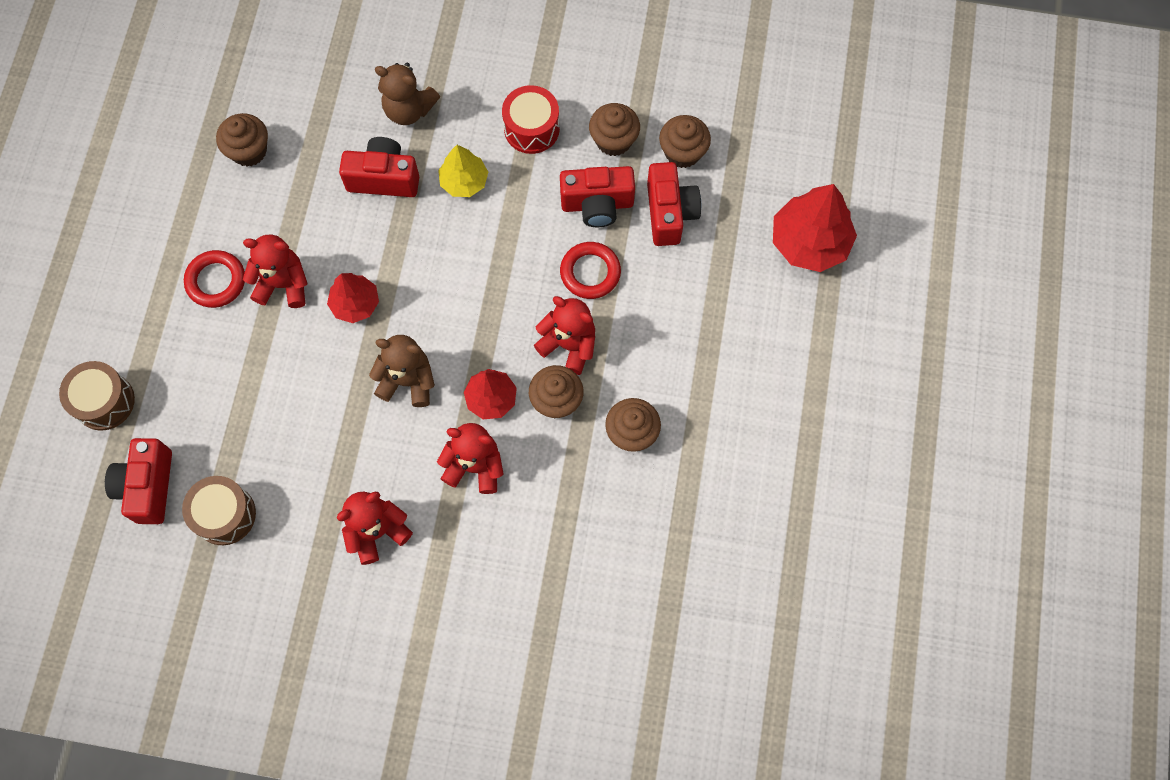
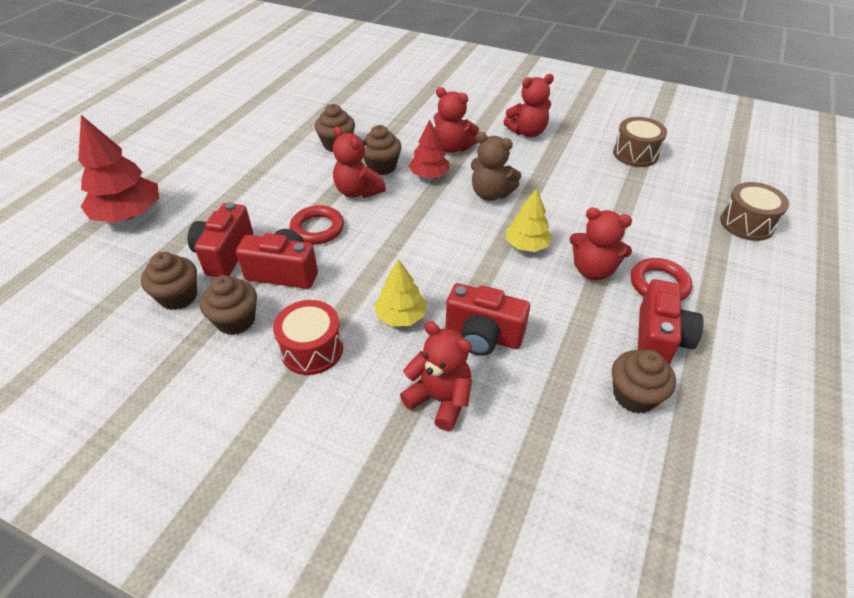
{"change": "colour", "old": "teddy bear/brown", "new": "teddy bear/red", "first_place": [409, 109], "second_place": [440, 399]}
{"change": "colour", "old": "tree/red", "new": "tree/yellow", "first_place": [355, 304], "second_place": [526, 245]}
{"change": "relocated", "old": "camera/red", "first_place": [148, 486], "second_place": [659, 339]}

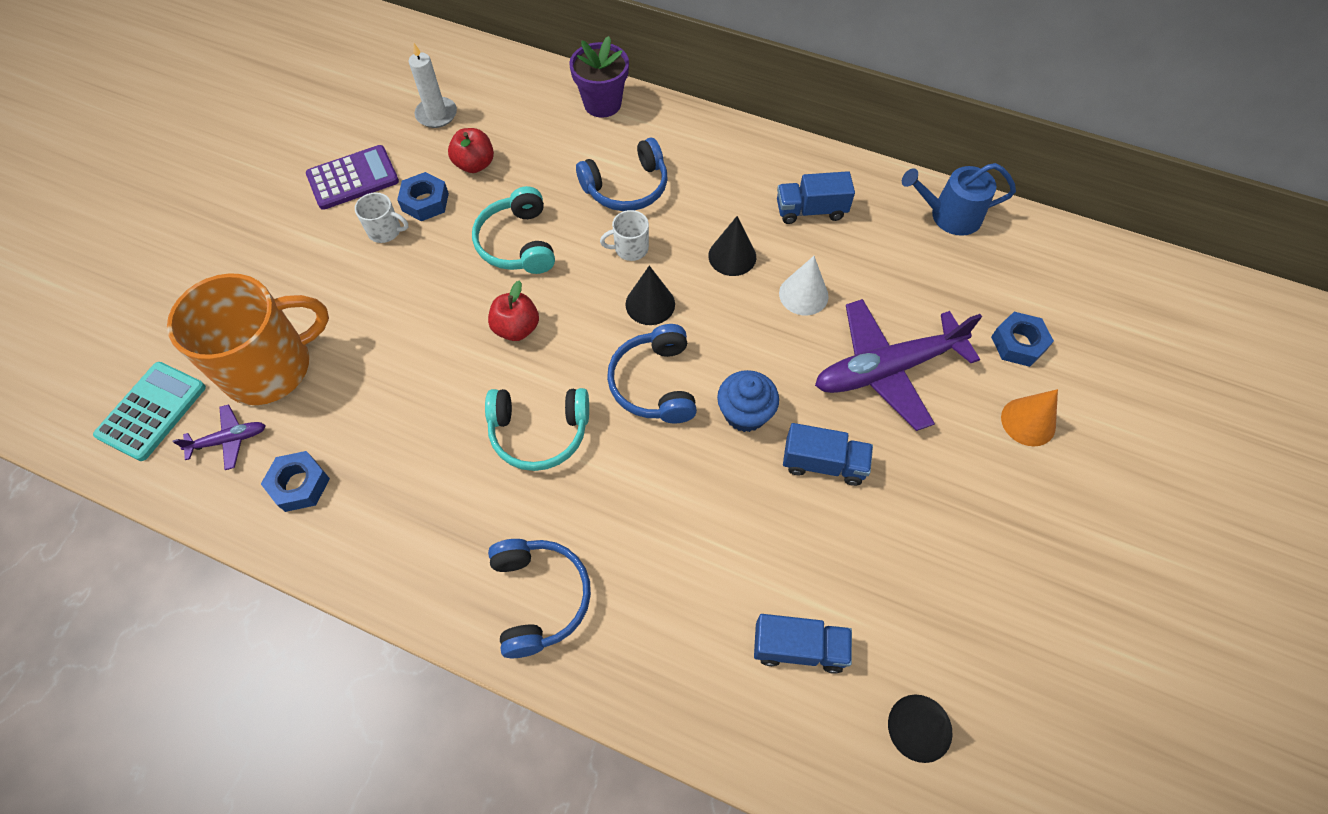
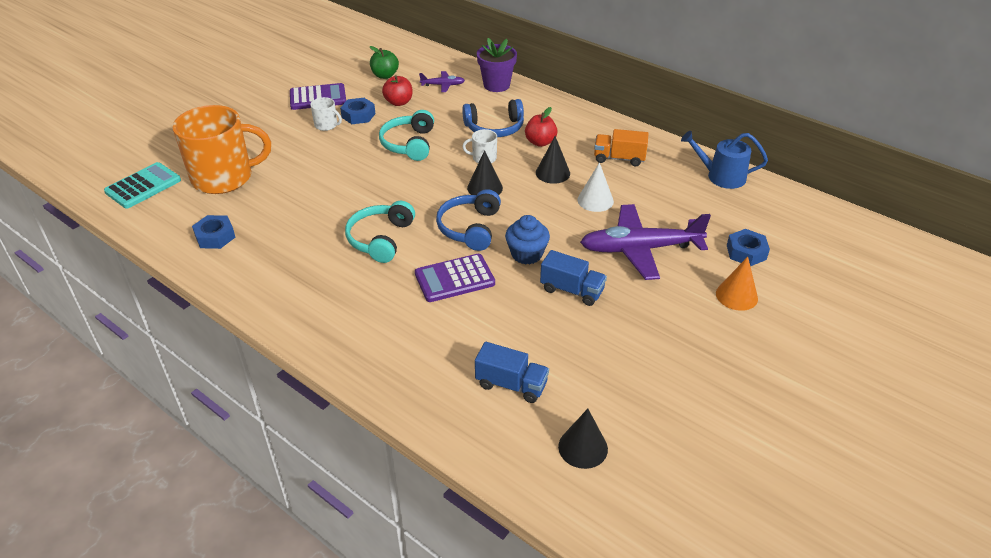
{"change": "spun", "old": "headphones/turquoise", "first_place": [539, 432], "second_place": [380, 239], "degrees": 90}
{"change": "exchanged", "old": "candle/white", "new": "apple/green", "first_place": [436, 114], "second_place": [385, 75]}
{"change": "appeared", "new": "calculator/purple", "second_place": [454, 279]}
{"change": "relocated", "old": "plane/purple", "first_place": [228, 440], "second_place": [442, 85]}
{"change": "relocated", "old": "apple/red", "first_place": [516, 328], "second_place": [540, 142]}
{"change": "colour", "old": "truck/blue", "new": "truck/orange", "first_place": [811, 210], "second_place": [619, 158]}
{"change": "missing", "old": "headphones/blue", "first_place": [539, 598]}

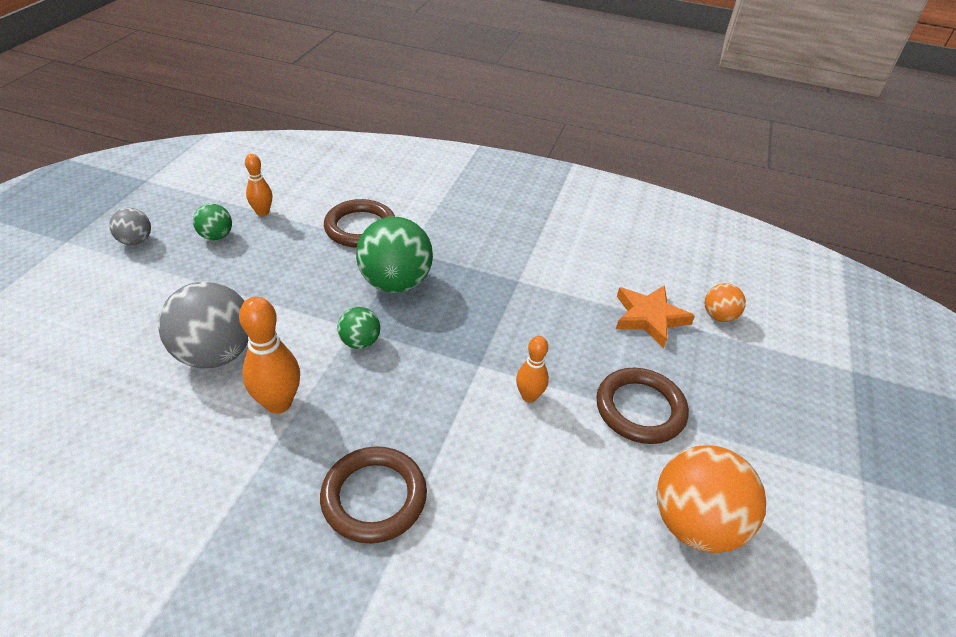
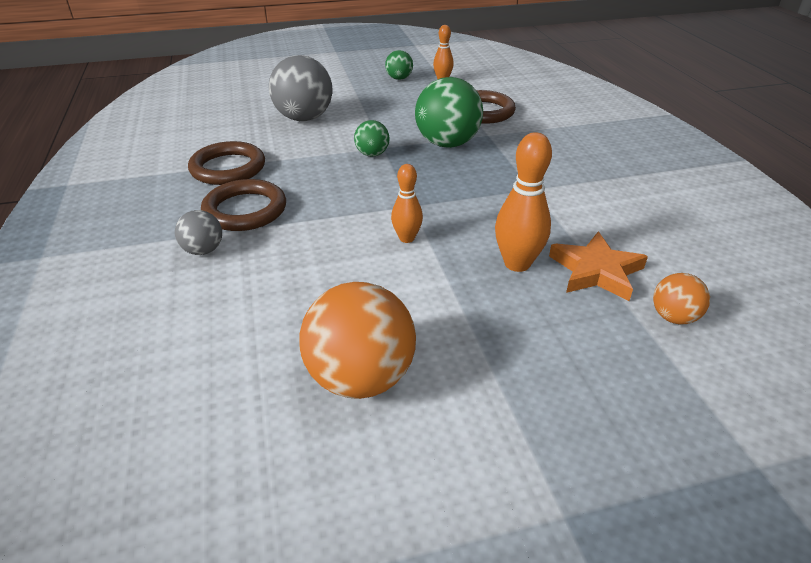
{"change": "relocated", "old": "ball/grey", "first_place": [135, 241], "second_place": [203, 250]}
{"change": "relocated", "old": "ring/brown", "first_place": [640, 409], "second_place": [228, 168]}
{"change": "relocated", "old": "bowling pin/orange", "first_place": [278, 403], "second_place": [517, 263]}

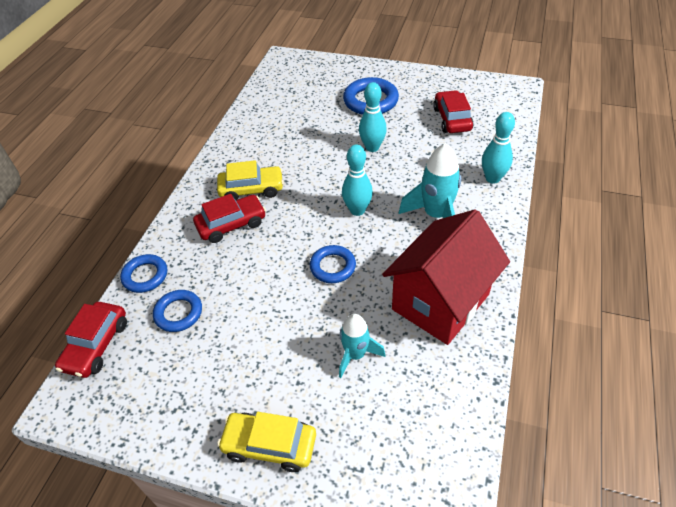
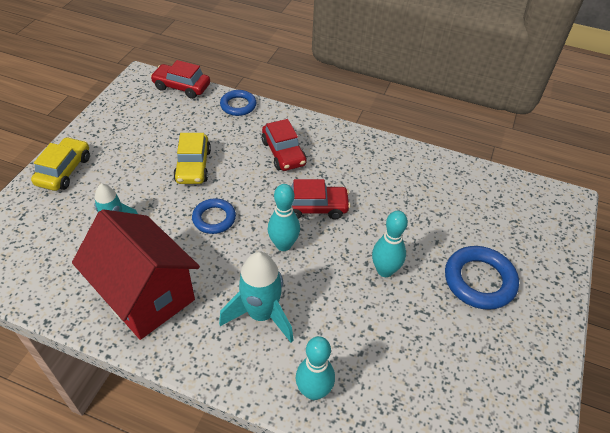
{"change": "relocated", "old": "car/yellow", "first_place": [251, 189], "second_place": [193, 166]}
{"change": "relocated", "old": "car/red", "first_place": [452, 119], "second_place": [314, 207]}
{"change": "missing", "old": "ring/blue", "first_place": [178, 313]}

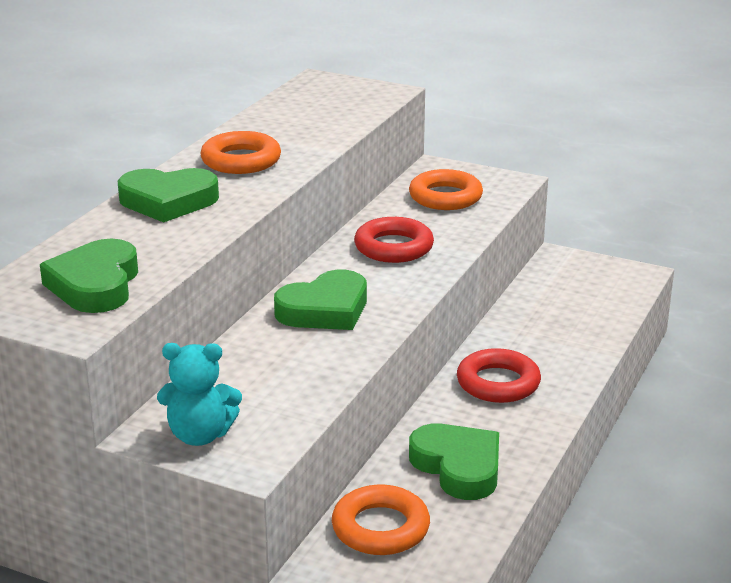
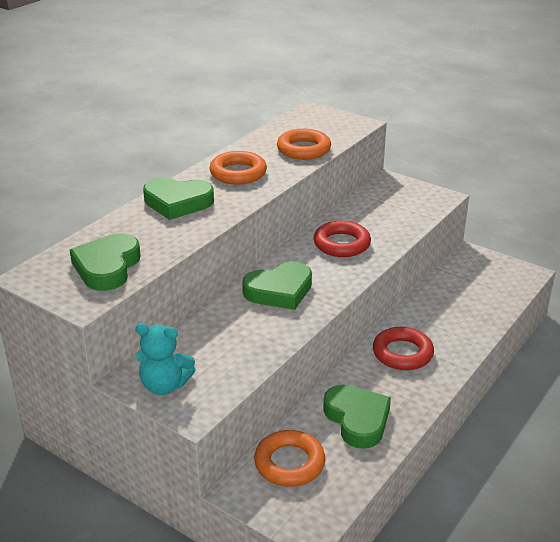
{"change": "relocated", "old": "ring/orange", "first_place": [445, 197], "second_place": [303, 149]}

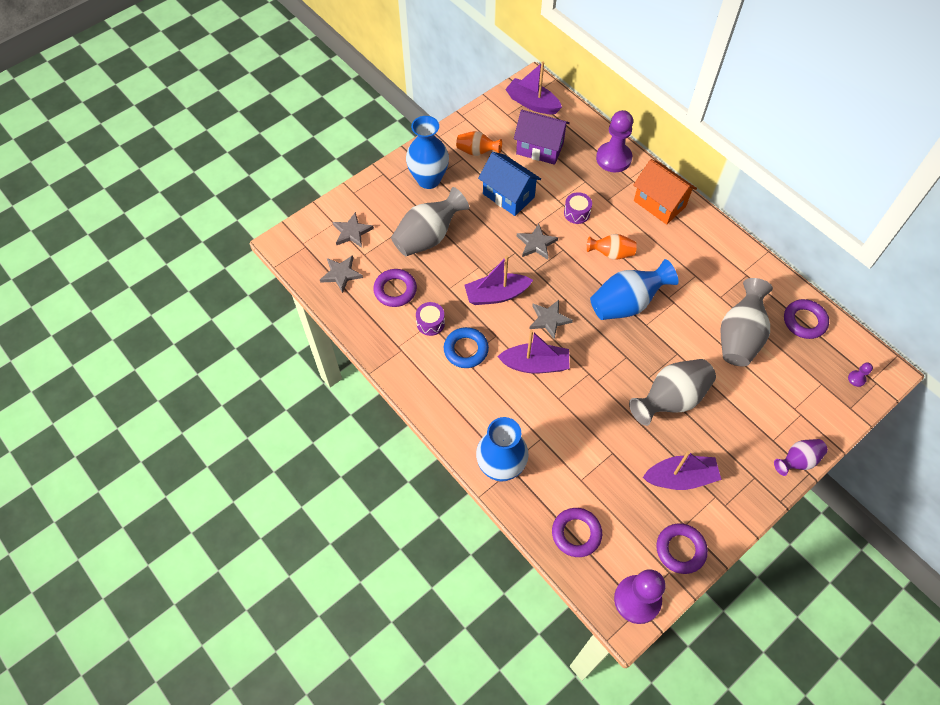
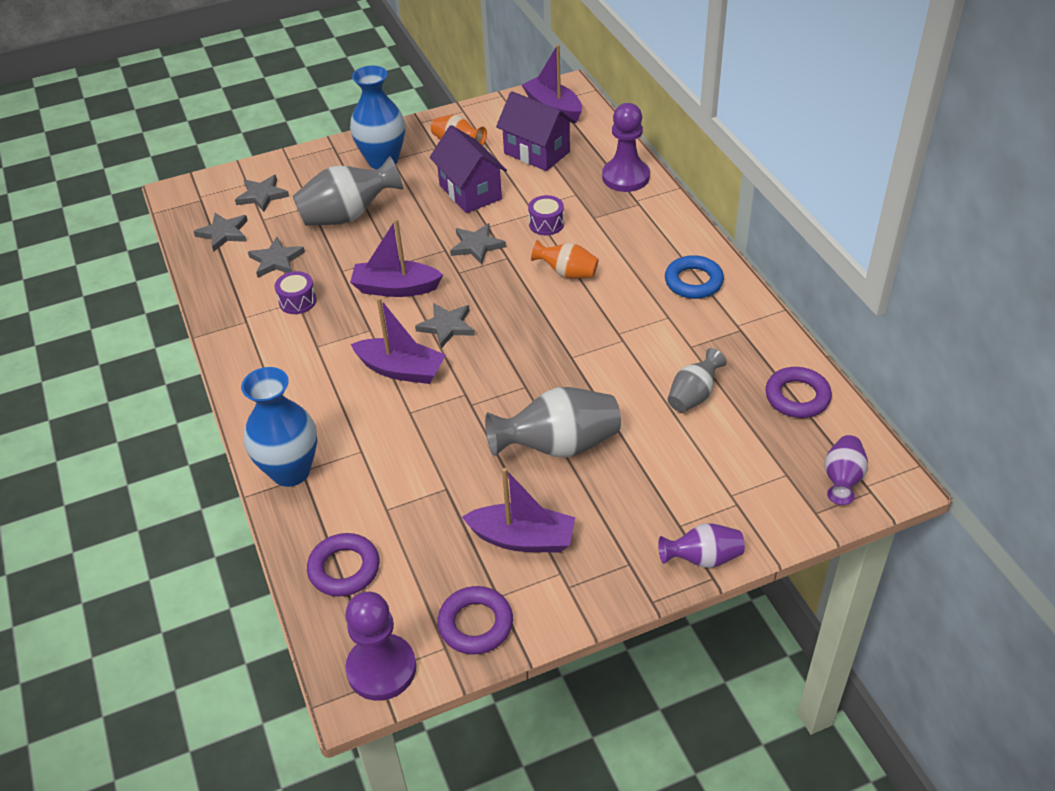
{"change": "exchanged", "old": "ring/purple", "new": "star/grey", "first_place": [395, 290], "second_place": [276, 260]}
{"change": "colour", "old": "house/blue", "new": "house/purple", "first_place": [508, 195], "second_place": [470, 192]}
{"change": "relocated", "old": "ring/blue", "first_place": [466, 350], "second_place": [693, 282]}
{"change": "size", "old": "vase/grey", "first_place": [739, 337], "second_place": [693, 395], "factor": 0.58}
{"change": "exchanged", "old": "pawn/purple", "new": "vase/purple", "first_place": [856, 379], "second_place": [842, 480]}
{"change": "missing", "old": "vase/blue", "first_place": [626, 303]}
{"change": "missing", "old": "house/orange", "first_place": [659, 203]}

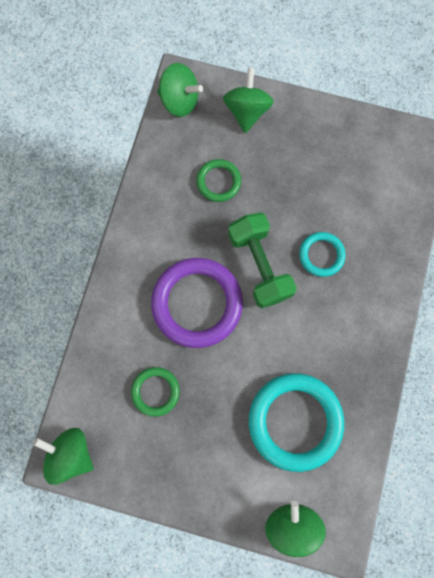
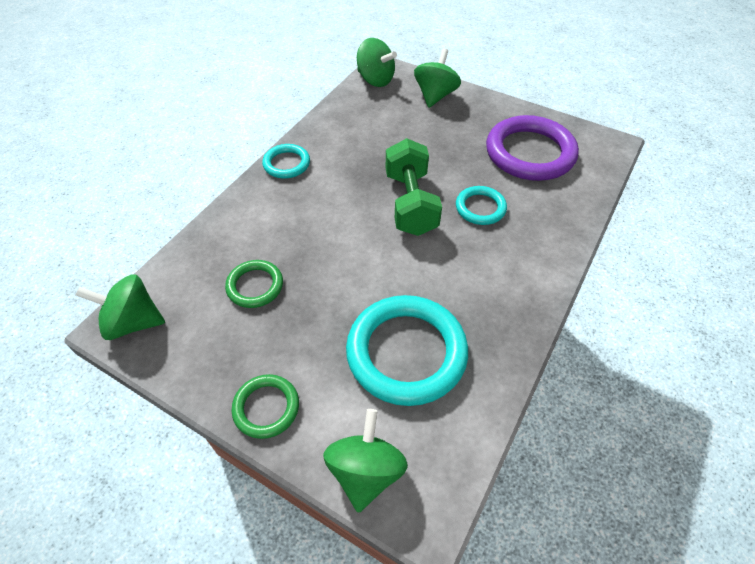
{"change": "spun", "old": "spinning top/green", "first_place": [71, 453], "second_place": [133, 322], "degrees": -45}
{"change": "relocated", "old": "ring/green", "first_place": [218, 182], "second_place": [266, 407]}
{"change": "appeared", "new": "ring/turquoise", "second_place": [286, 164]}
{"change": "relocated", "old": "ring/purple", "first_place": [197, 303], "second_place": [530, 153]}

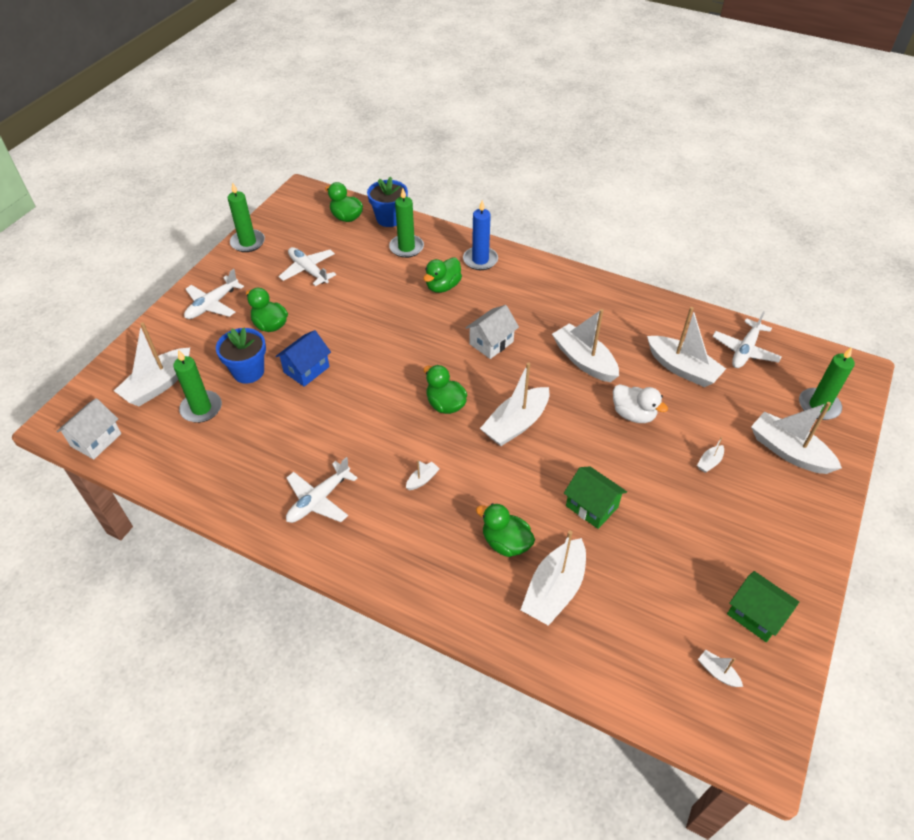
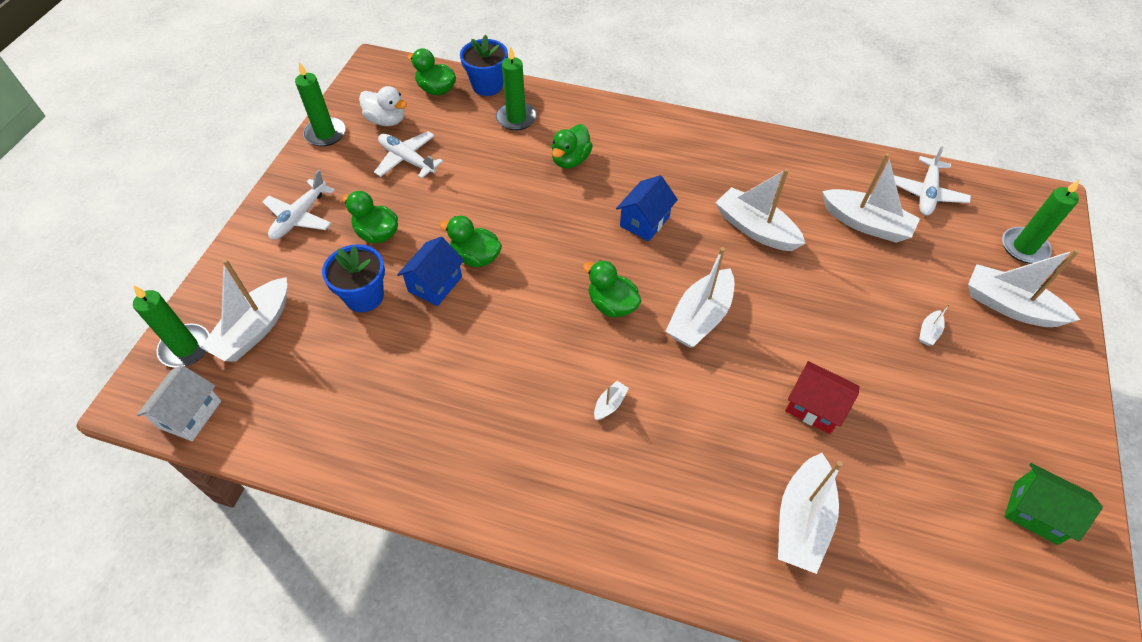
{"change": "relocated", "old": "candle/green", "first_place": [201, 408], "second_place": [186, 347]}
{"change": "relocated", "old": "duck/white", "first_place": [633, 414], "second_place": [386, 120]}
{"change": "relocated", "old": "duck/green", "first_place": [505, 542], "second_place": [476, 257]}
{"change": "colour", "old": "house/white", "new": "house/blue", "first_place": [491, 343], "second_place": [644, 221]}
{"change": "colour", "old": "house/green", "new": "house/red", "first_place": [591, 506], "second_place": [814, 407]}
{"change": "missing", "old": "plane/white", "first_place": [318, 500]}
{"change": "missing", "old": "candle/blue", "first_place": [480, 260]}
{"change": "missing", "old": "boat/white", "first_place": [717, 672]}

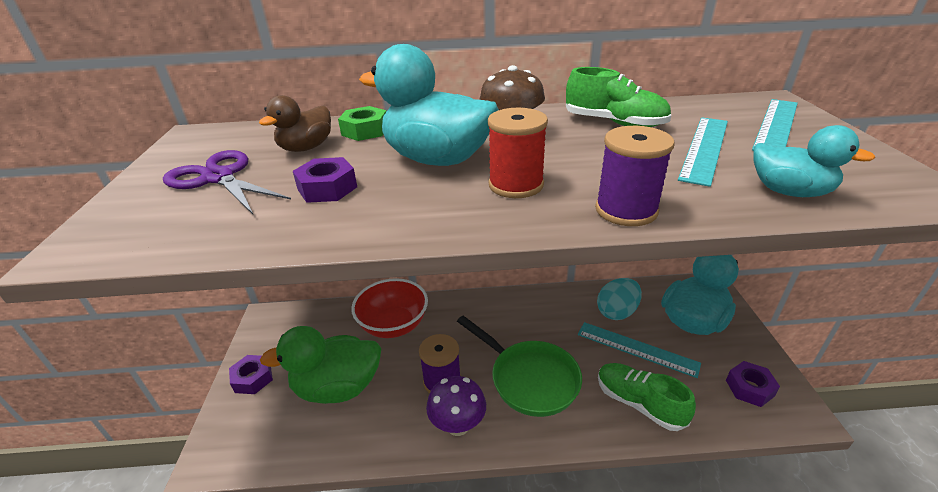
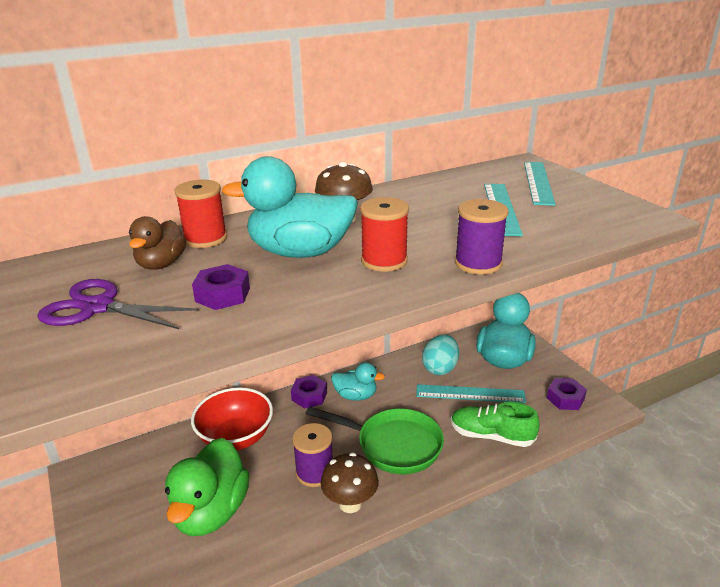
{"change": "spun", "old": "duck/green", "first_place": [338, 387], "second_place": [211, 512], "degrees": -45}
{"change": "exchanged", "old": "nut/green", "new": "spool/red", "first_place": [365, 131], "second_place": [205, 239]}
{"change": "relocated", "old": "nut/purple", "first_place": [253, 378], "second_place": [309, 396]}
{"change": "colour", "old": "mushroom/purple", "new": "mushroom/brown", "first_place": [458, 425], "second_place": [350, 503]}
{"change": "relocated", "old": "duck/turquoise", "first_place": [789, 192], "second_place": [355, 396]}
{"change": "missing", "old": "shoe/green", "first_place": [614, 123]}

